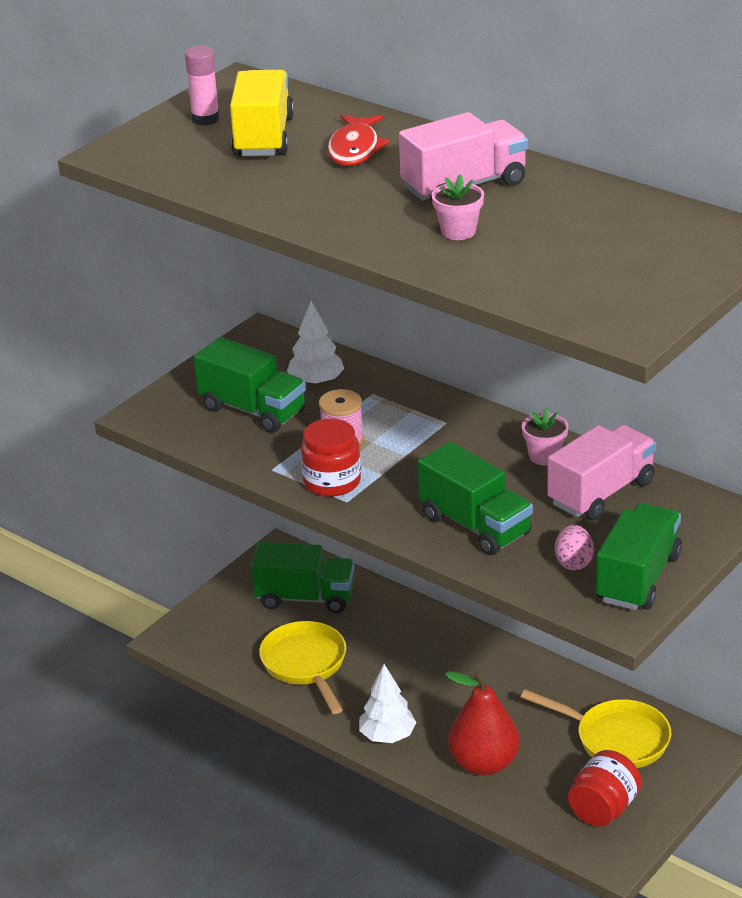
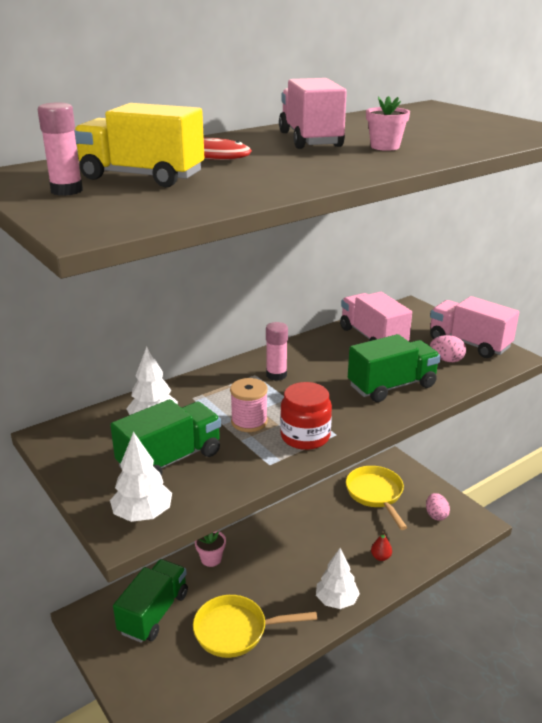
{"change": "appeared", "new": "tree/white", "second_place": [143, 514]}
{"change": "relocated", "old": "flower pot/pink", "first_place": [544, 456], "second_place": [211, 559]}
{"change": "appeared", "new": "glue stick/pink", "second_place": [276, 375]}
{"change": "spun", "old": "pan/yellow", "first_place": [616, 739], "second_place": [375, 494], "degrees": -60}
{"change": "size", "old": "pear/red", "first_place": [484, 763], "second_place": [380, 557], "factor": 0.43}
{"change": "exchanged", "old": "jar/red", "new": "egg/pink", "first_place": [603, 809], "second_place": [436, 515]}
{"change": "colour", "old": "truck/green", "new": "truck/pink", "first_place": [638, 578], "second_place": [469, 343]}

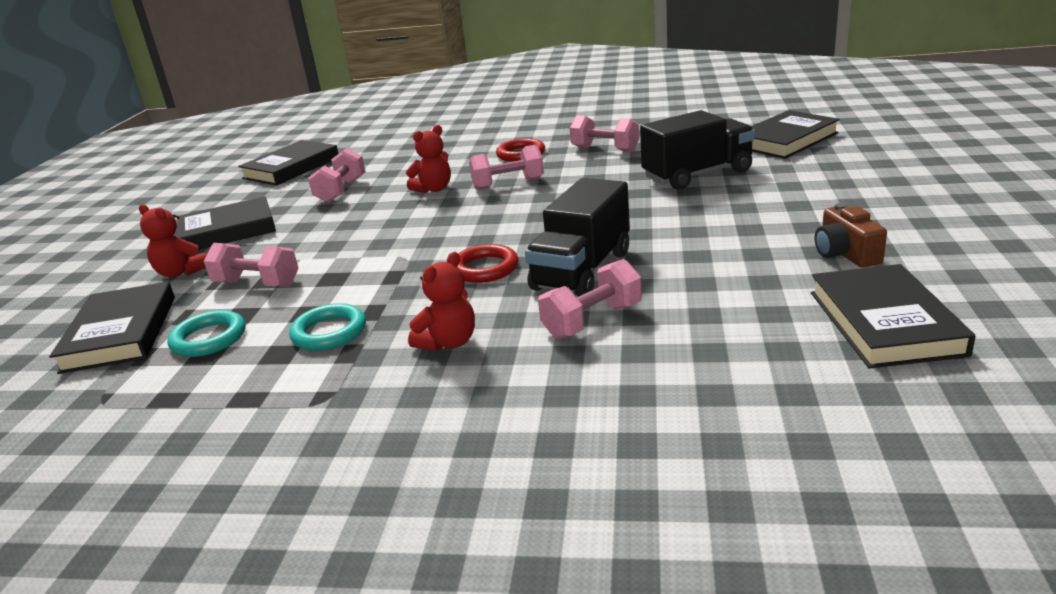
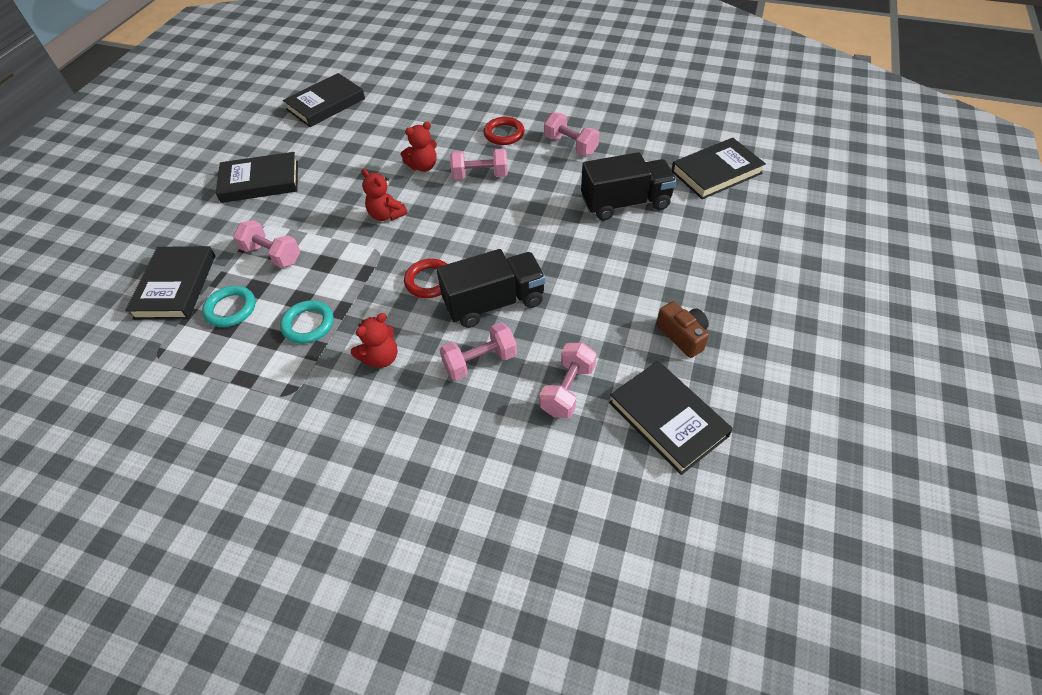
{"change": "relocated", "old": "teddy bear/red", "first_place": [181, 272], "second_place": [386, 215]}
{"change": "spun", "old": "truck/black", "first_place": [582, 270], "second_place": [494, 303], "degrees": -150}
{"change": "relocated", "old": "dumbbell/pink", "first_place": [341, 191], "second_place": [567, 389]}
{"change": "spun", "old": "book/black", "first_place": [884, 322], "second_place": [667, 419], "degrees": -45}
{"change": "spun", "old": "camera/brown", "first_place": [845, 253], "second_place": [682, 336], "degrees": 150}

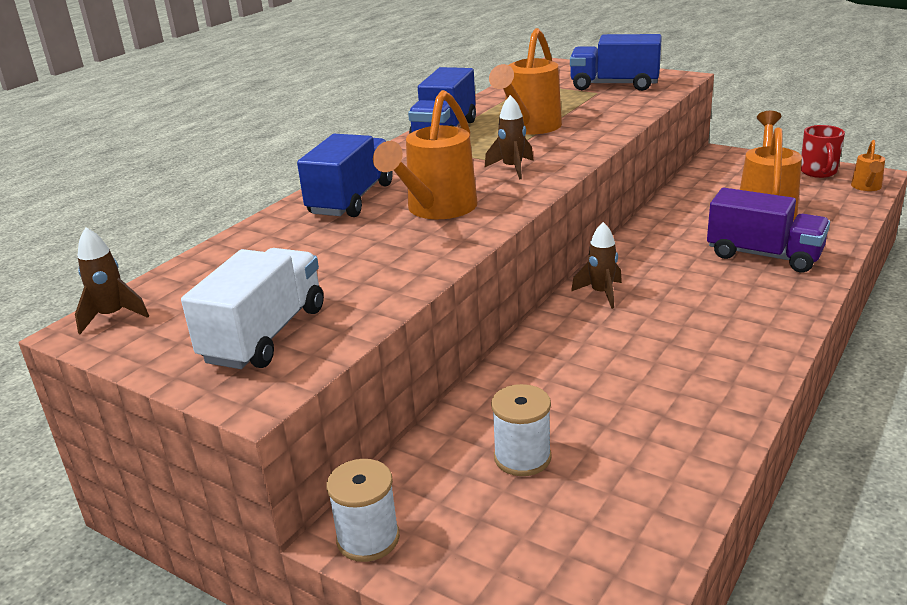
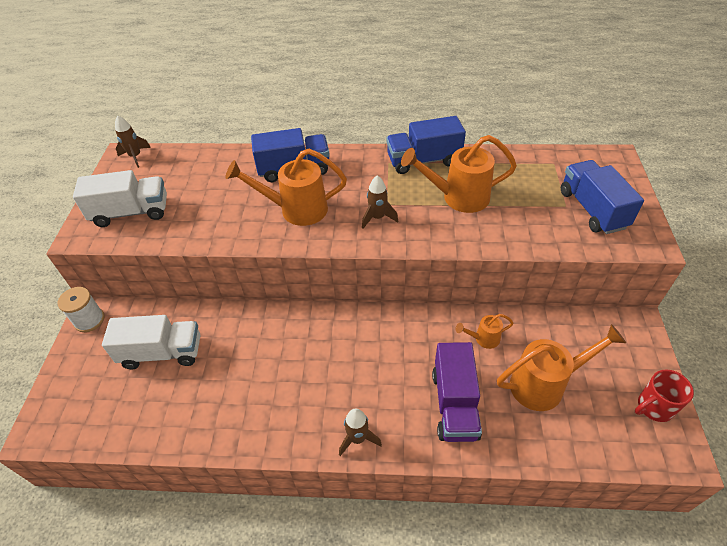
{"change": "exchanged", "old": "spool/white", "new": "truck/white", "first_place": [522, 457], "second_place": [162, 352]}
{"change": "relocated", "old": "rocket/brown", "first_place": [601, 293], "second_place": [357, 438]}
{"change": "relocated", "old": "watering can/orange", "first_place": [866, 187], "second_place": [483, 339]}

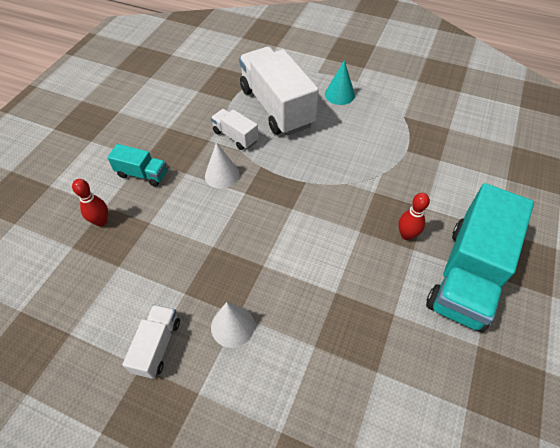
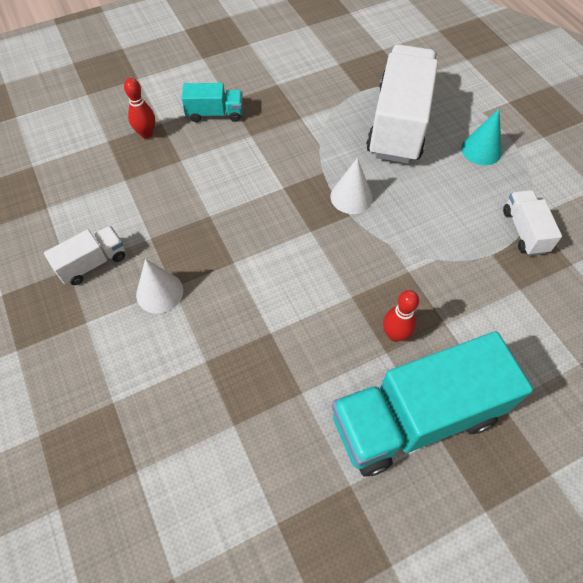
{"change": "spun", "old": "truck/turquoise", "first_place": [142, 174], "second_place": [215, 113], "degrees": -60}
{"change": "relocated", "old": "cone/white", "first_place": [222, 175], "second_place": [351, 197]}
{"change": "relocated", "old": "truck/white", "first_place": [235, 136], "second_place": [524, 231]}

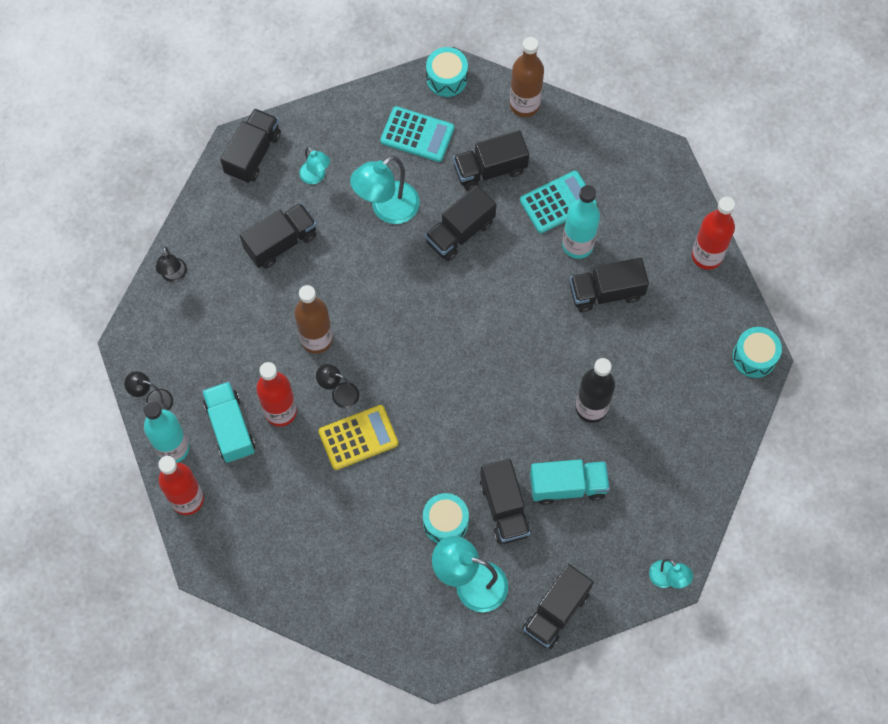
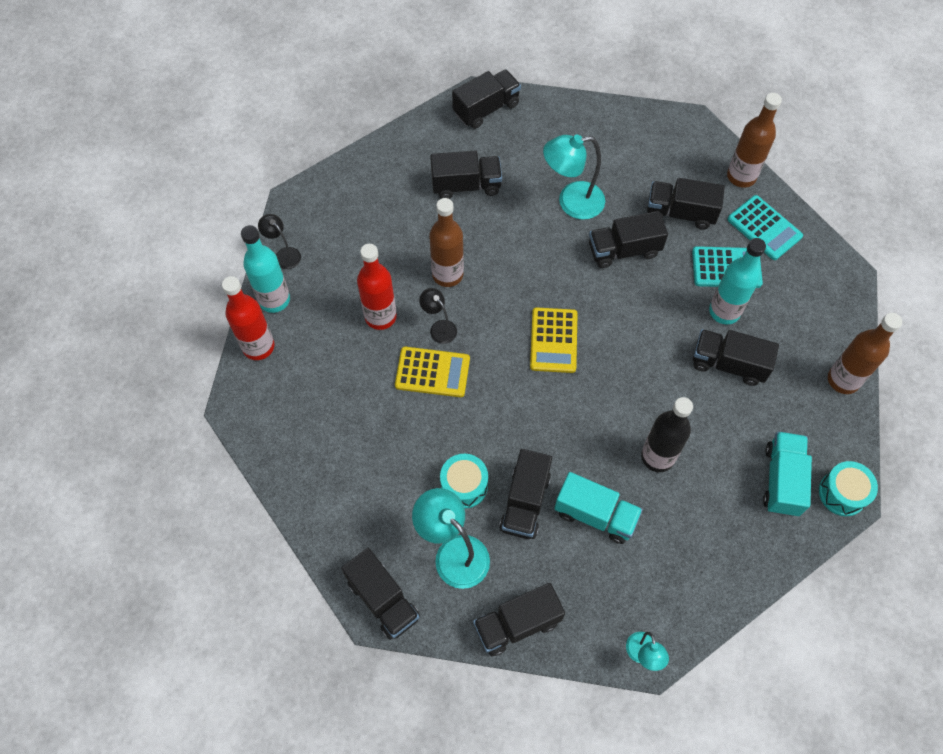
{"change": "appeared", "new": "truck/black", "second_place": [383, 599]}
{"change": "appeared", "new": "calculator/yellow", "second_place": [553, 340]}
{"change": "relocated", "old": "calculator/turquoise", "first_place": [417, 135], "second_place": [764, 228]}
{"change": "relocated", "old": "truck/turquoise", "first_place": [230, 427], "second_place": [782, 480]}
{"change": "colour", "old": "bottle/red", "new": "bottle/brown", "first_place": [707, 256], "second_place": [843, 380]}
{"change": "missing", "old": "lamp/black", "first_place": [174, 275]}
{"change": "missing", "old": "lamp/turquoise", "first_place": [316, 177]}
{"change": "missing", "old": "drum/turquoise", "first_place": [446, 78]}

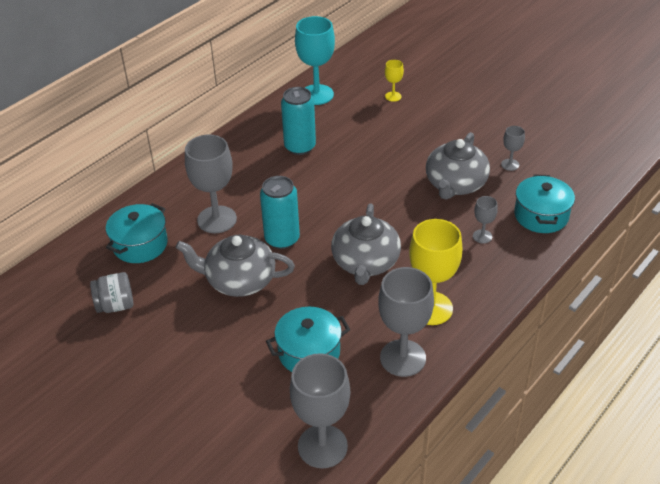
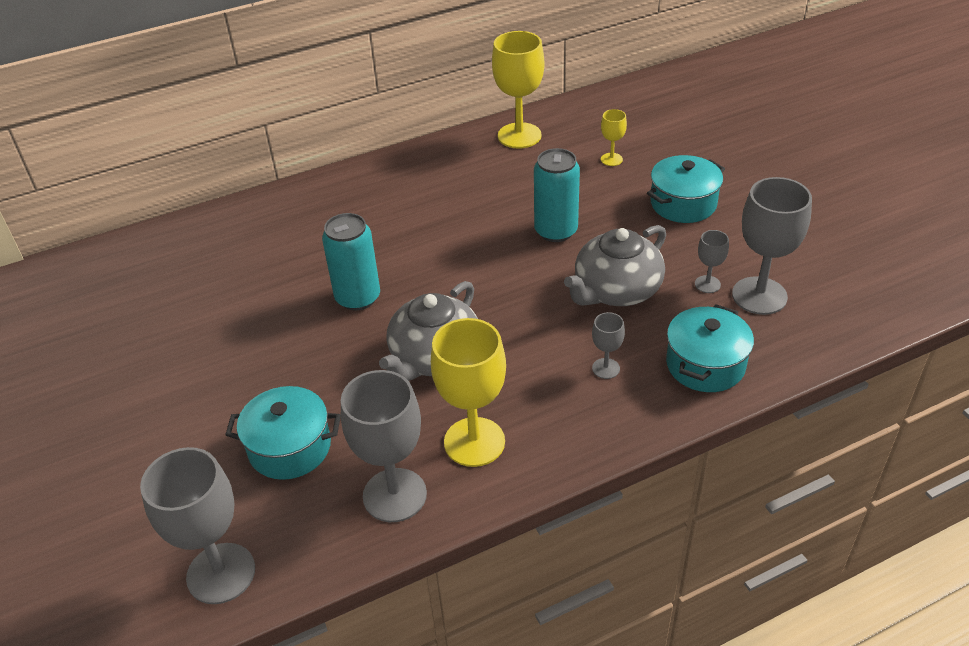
{"change": "colour", "old": "goblet/turquoise", "new": "goblet/yellow", "first_place": [316, 95], "second_place": [519, 136]}
{"change": "relocated", "old": "can/turquoise", "first_place": [300, 147], "second_place": [556, 231]}
{"change": "relocated", "old": "pot/turquoise", "first_place": [140, 245], "second_place": [683, 204]}
{"change": "relocated", "old": "goblet/grey", "first_place": [217, 219], "second_place": [759, 296]}
{"change": "missing", "old": "jar/grey", "first_place": [115, 305]}
{"change": "missing", "old": "teapot/grey", "first_place": [239, 280]}

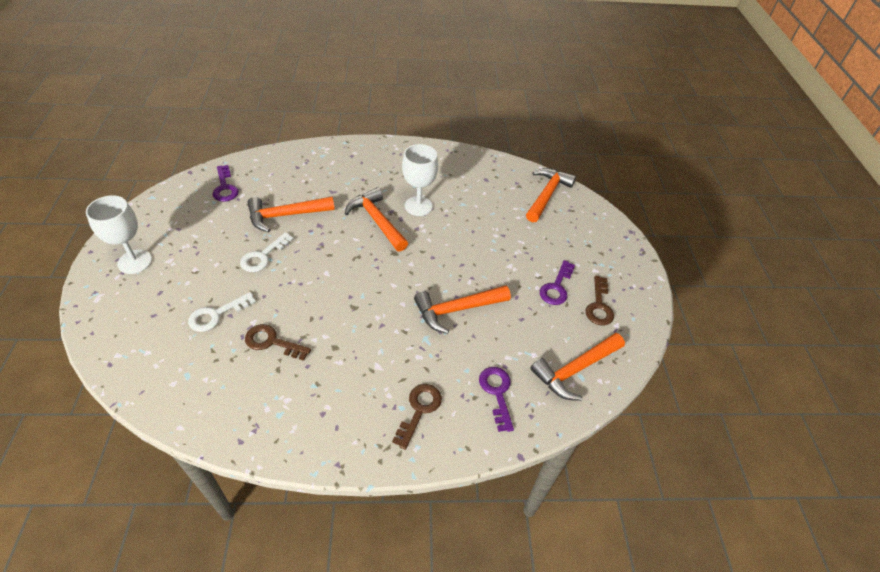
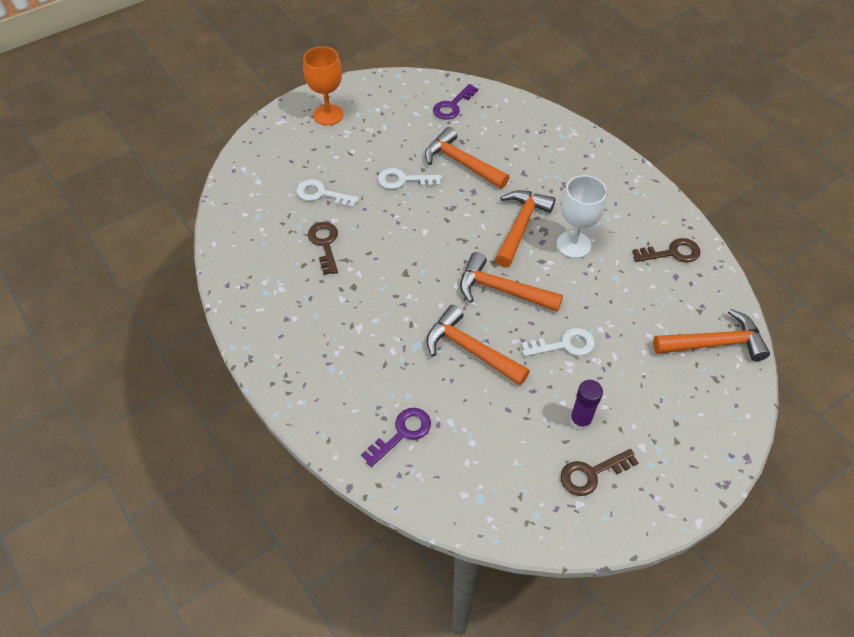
{"change": "colour", "old": "goblet/white", "new": "goblet/orange", "first_place": [135, 262], "second_place": [328, 115]}
{"change": "relocated", "old": "hammer/orange", "first_place": [575, 370], "second_place": [501, 290]}
{"change": "appeared", "new": "key/white", "second_place": [564, 345]}
{"change": "exchanged", "old": "key/purple", "new": "glue stick/purple", "first_place": [556, 287], "second_place": [580, 420]}
{"change": "relocated", "old": "key/brown", "first_place": [419, 410], "second_place": [672, 253]}

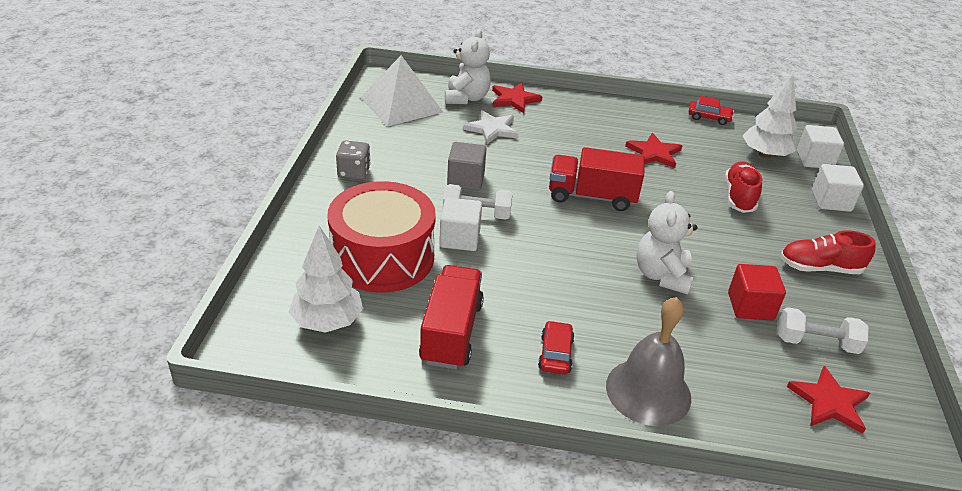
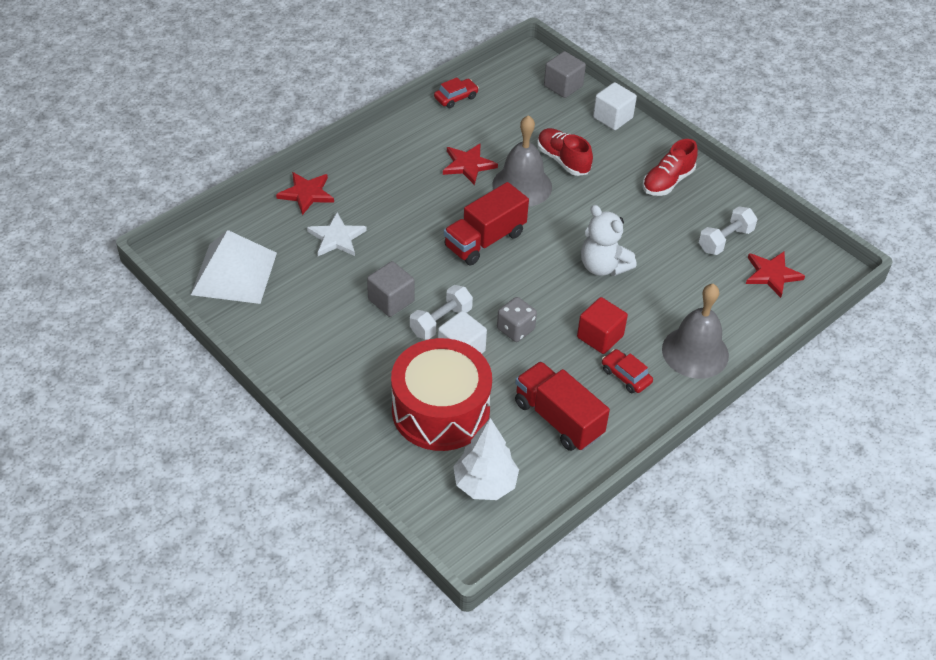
{"change": "appeared", "new": "bell/grey", "second_place": [522, 185]}
{"change": "relocated", "old": "dice/grey", "first_place": [354, 172], "second_place": [515, 329]}
{"change": "colour", "old": "cube/white", "new": "cube/grey", "first_place": [814, 160], "second_place": [563, 86]}
{"change": "relocated", "old": "cube/red", "first_place": [750, 306], "second_place": [600, 337]}
{"change": "missing", "old": "teddy bear/white", "first_place": [466, 98]}
{"change": "missing", "old": "tree/white", "first_place": [765, 155]}

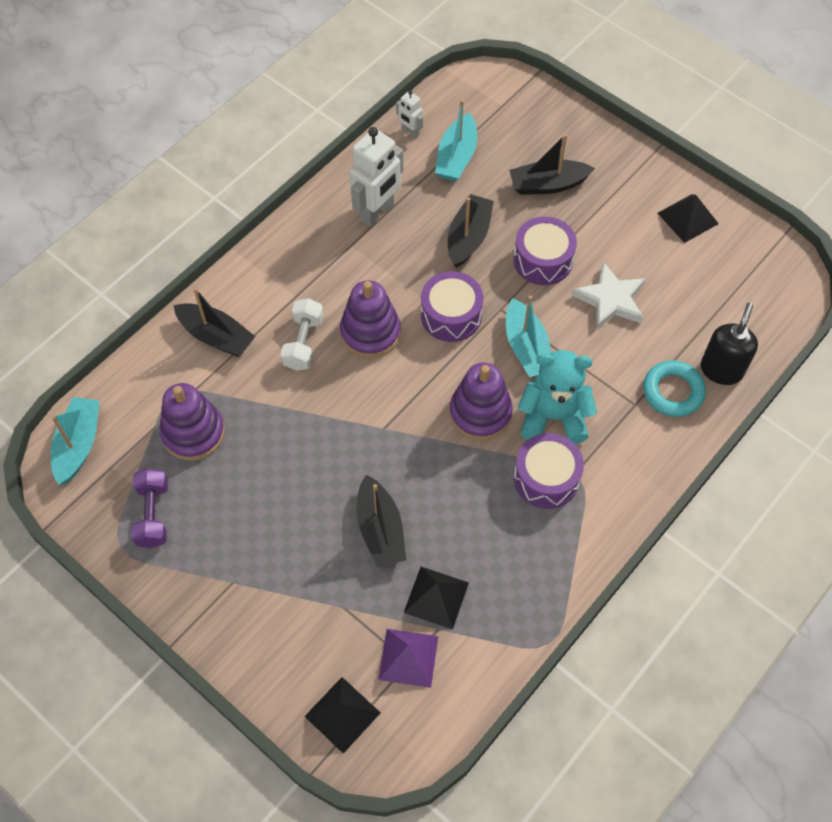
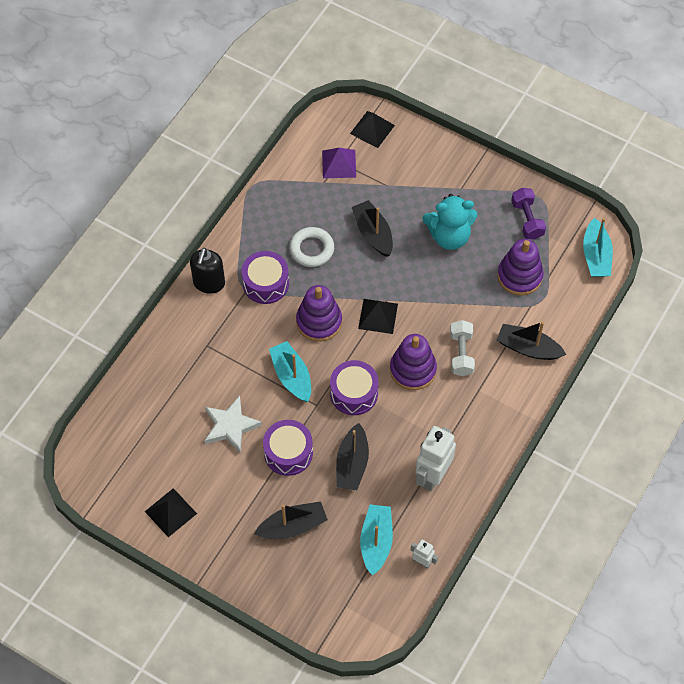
{"change": "relocated", "old": "soap dispenser/black", "first_place": [721, 370], "second_place": [209, 283]}
{"change": "appeared", "new": "ring/white", "second_place": [312, 249]}
{"change": "relocated", "old": "pyramid/black", "first_place": [436, 597], "second_place": [378, 316]}
{"change": "relocated", "old": "teddy bear/turquoise", "first_place": [553, 416], "second_place": [449, 236]}
{"change": "missing", "old": "ring/turquoise", "first_place": [673, 391]}

